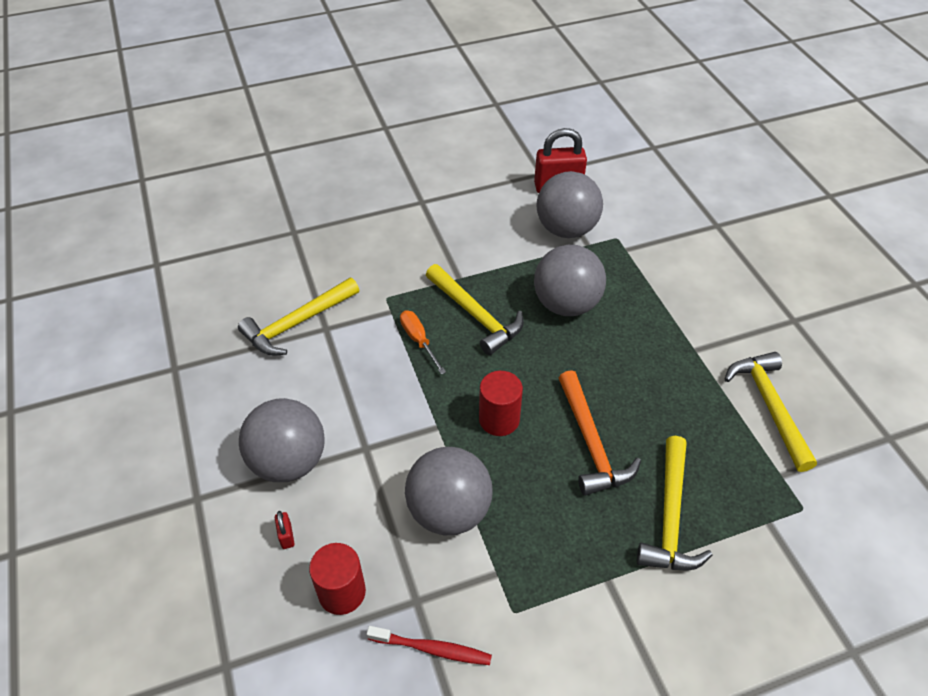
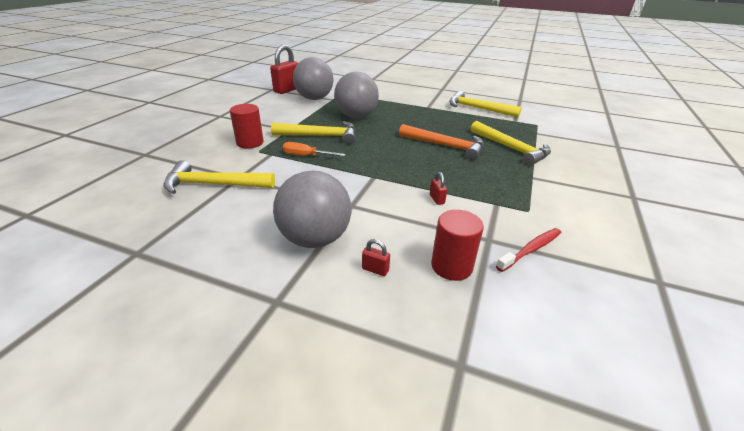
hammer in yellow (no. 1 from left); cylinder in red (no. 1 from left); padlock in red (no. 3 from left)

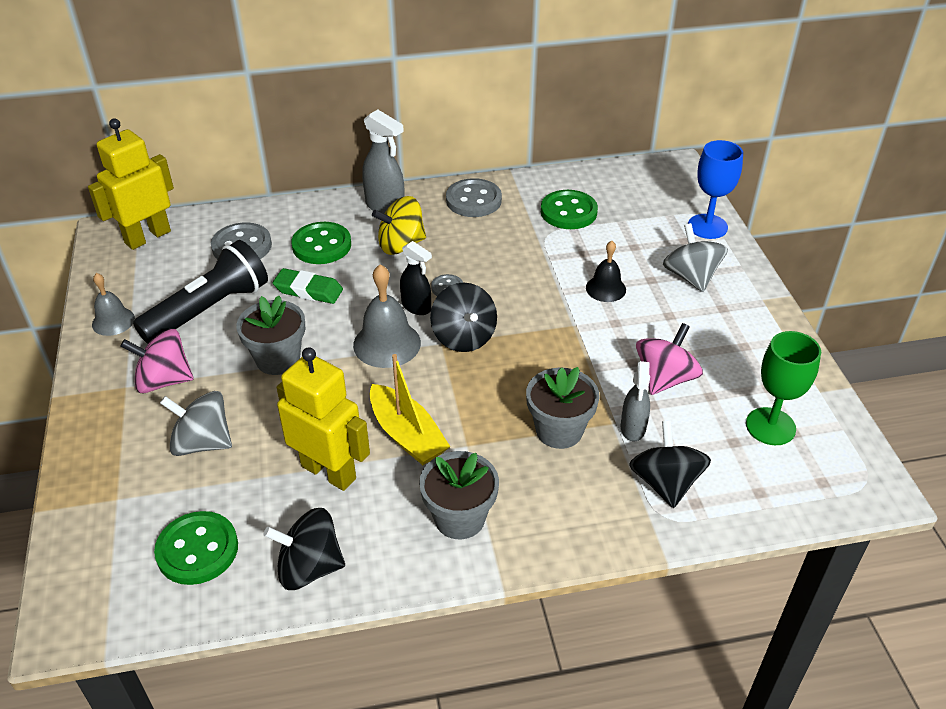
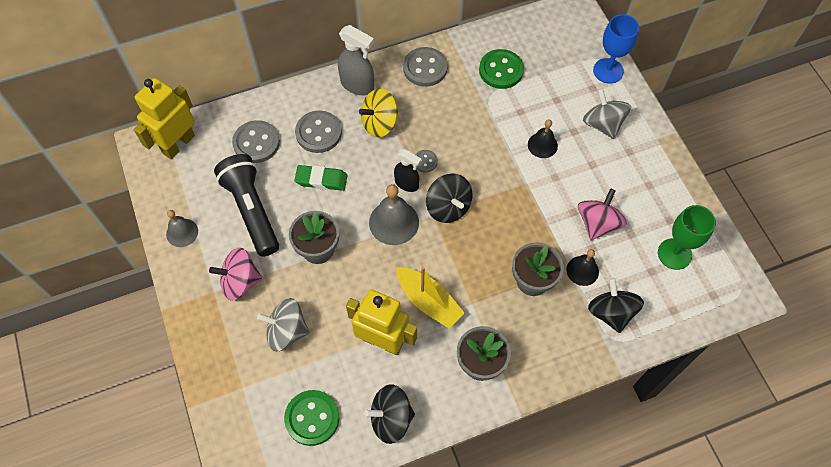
flashlight in black; button in grey (no. 2 from left); bell in black (no. 2 from left)

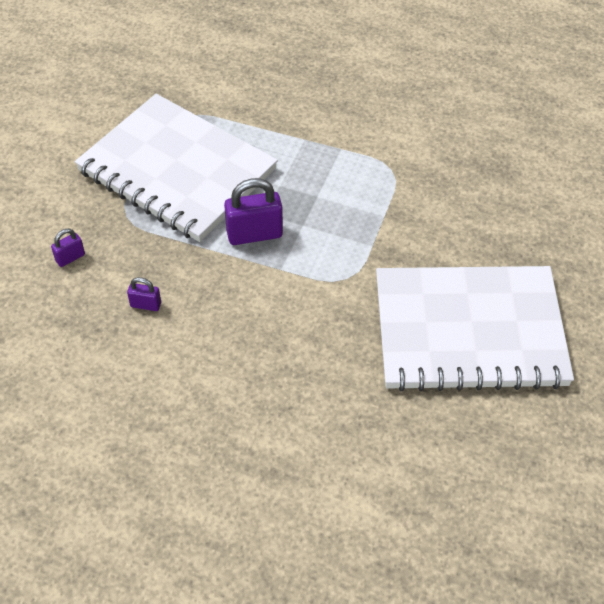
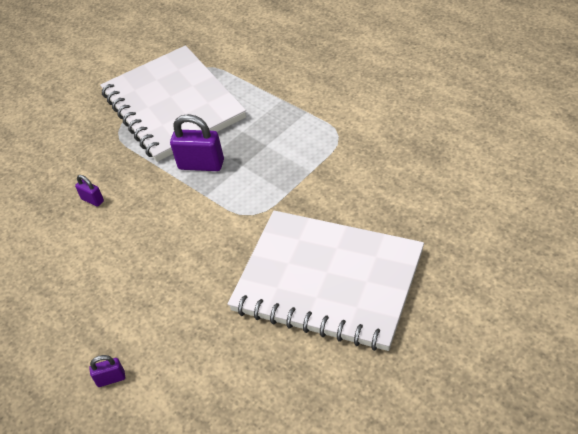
padlock in purple (no. 2 from left)

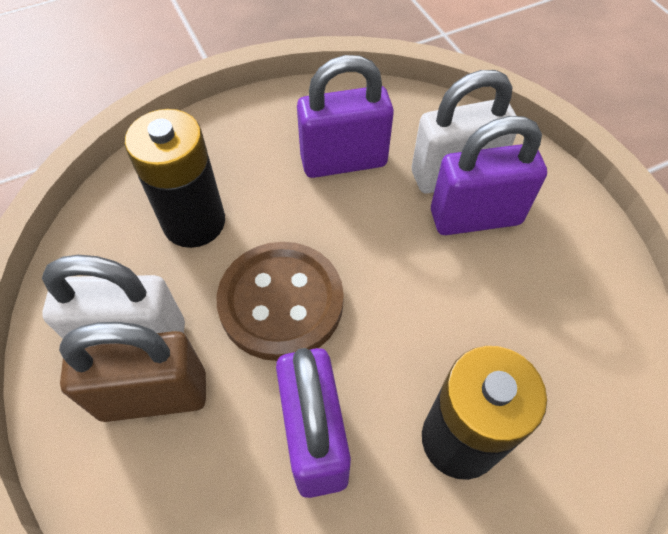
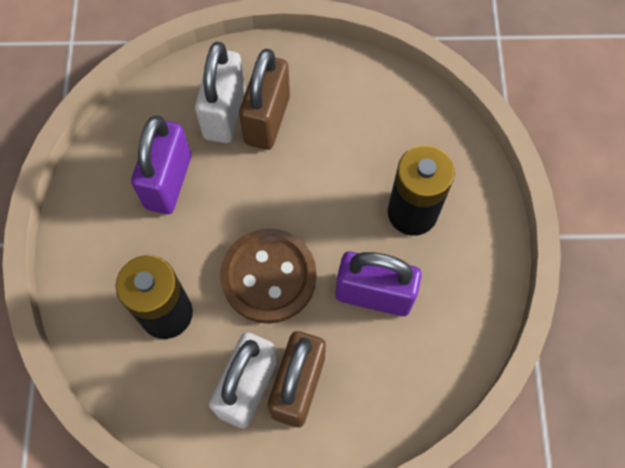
padlock in brown (no. 1 from left)

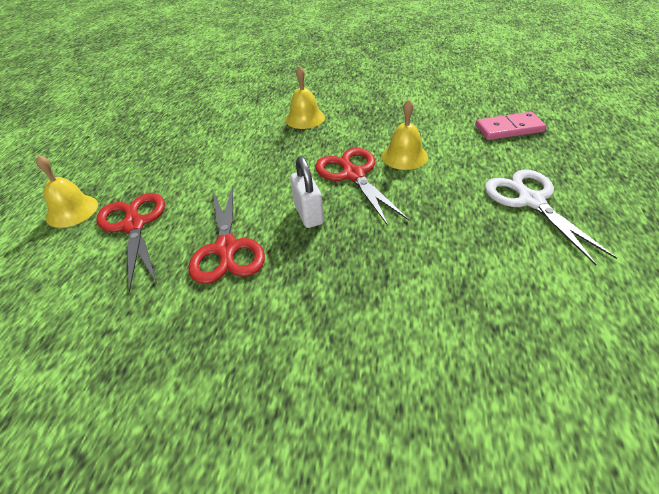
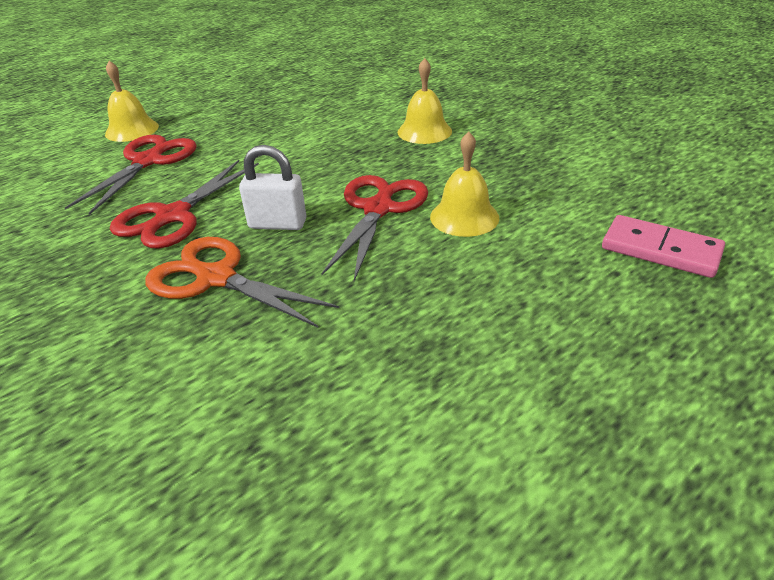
scissors in orange; padlock in white; scissors in white

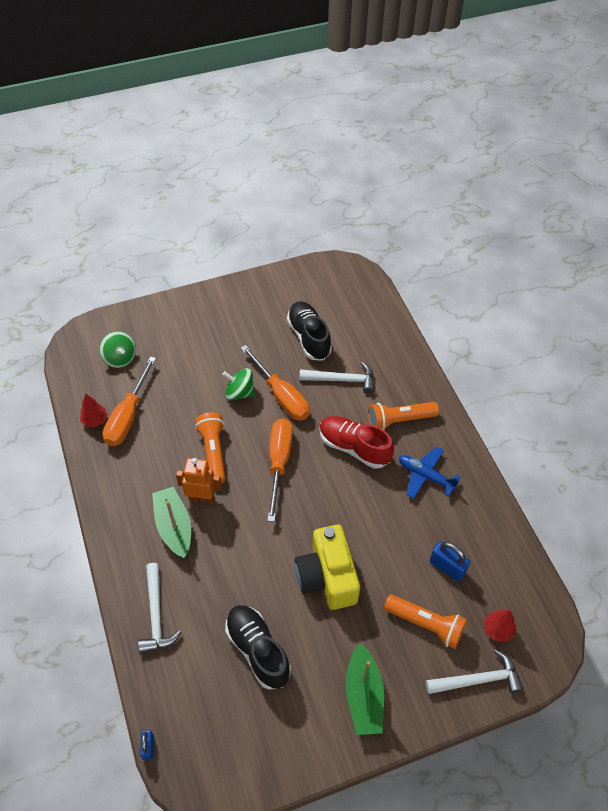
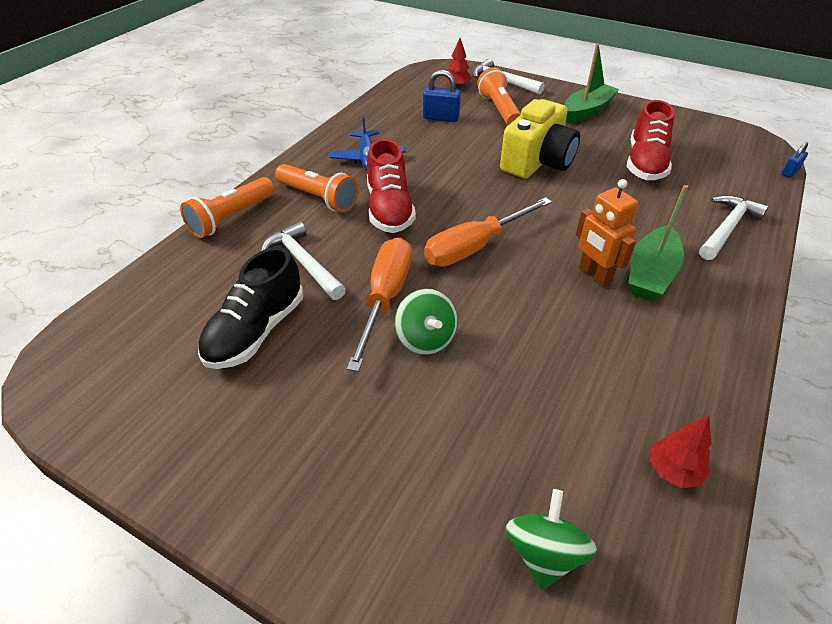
flashlight in orange (no. 1 from left); padlock in blue (no. 1 from left); shoe in red (no. 2 from left); screwdriver in orange (no. 1 from left in the first image)

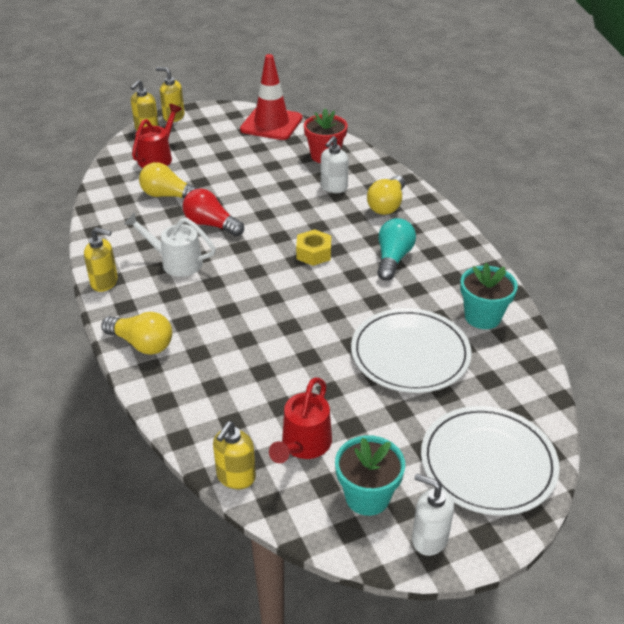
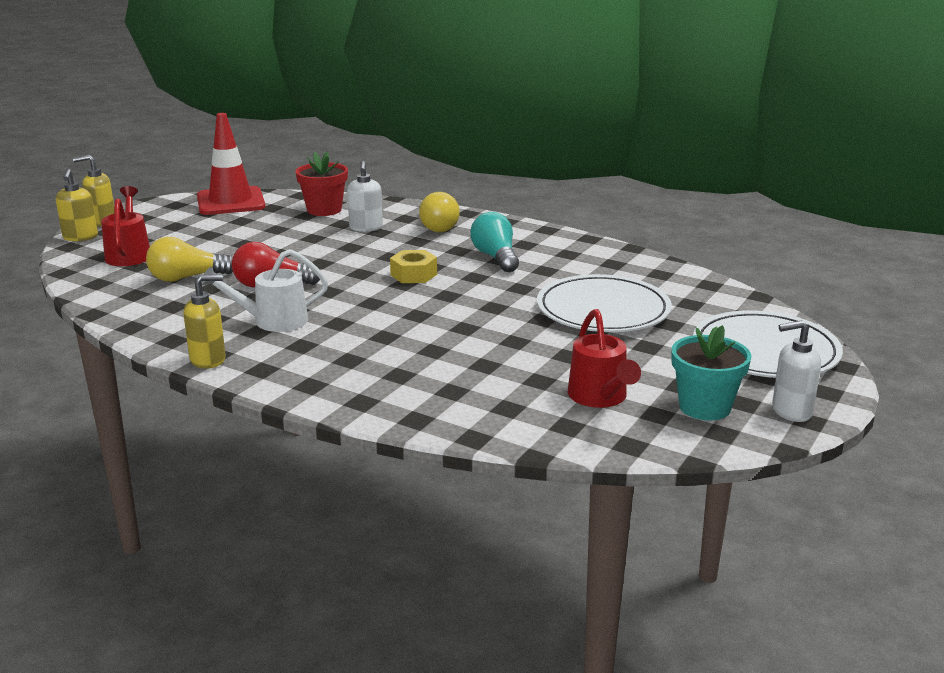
light bulb in yellow (no. 1 from left in the first image); soap dispenser in yellow (no. 4 from left in the first image); flower pot in turquoise (no. 2 from left in the first image)

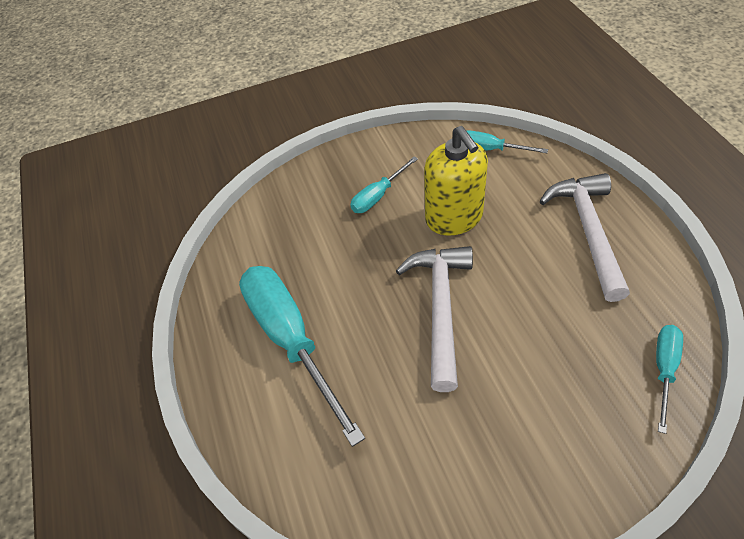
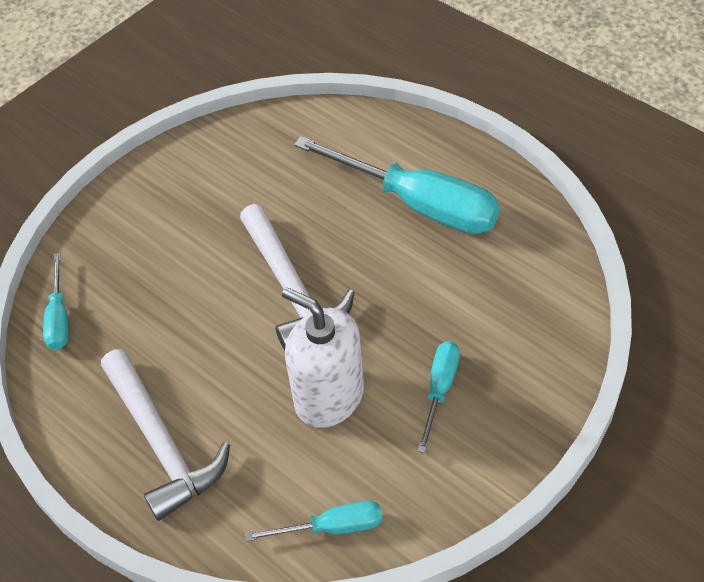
soap dispenser in white

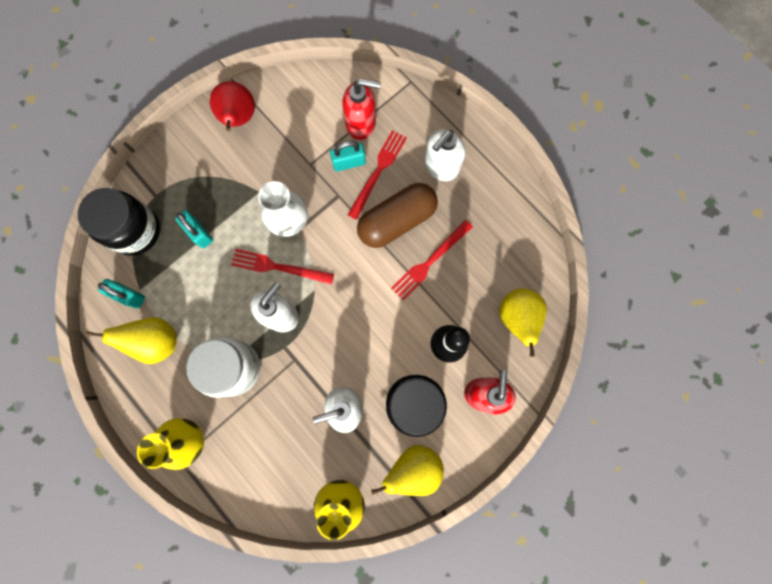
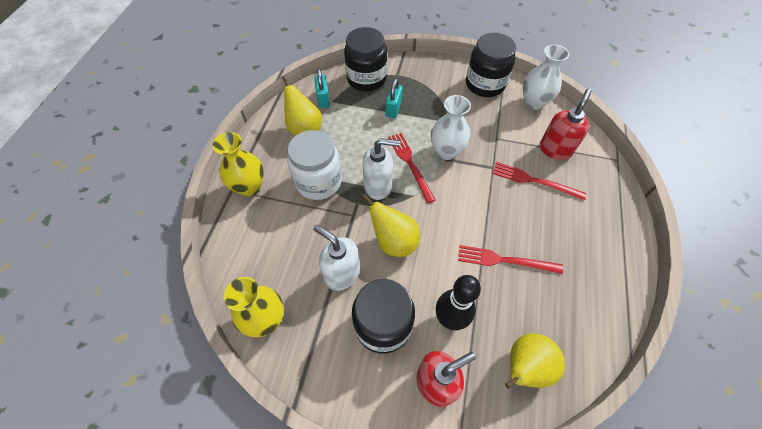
pear in yellow (no. 2 from left); jar in black (no. 3 from left); fork in red (no. 3 from left); vase in white (no. 2 from left); soap dispenser in red (no. 2 from left); padlock in turquoise (no. 3 from left in the first image); capsule in brown; soap dispenser in white (no. 3 from left in the first image)

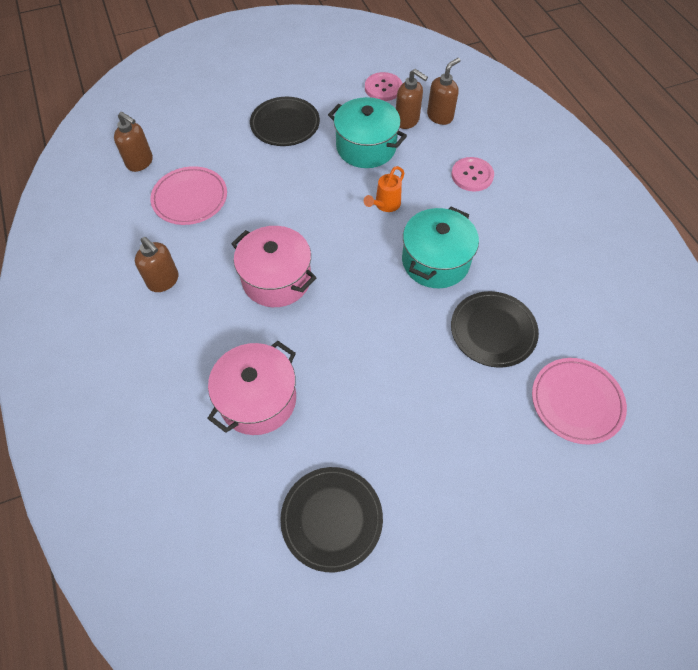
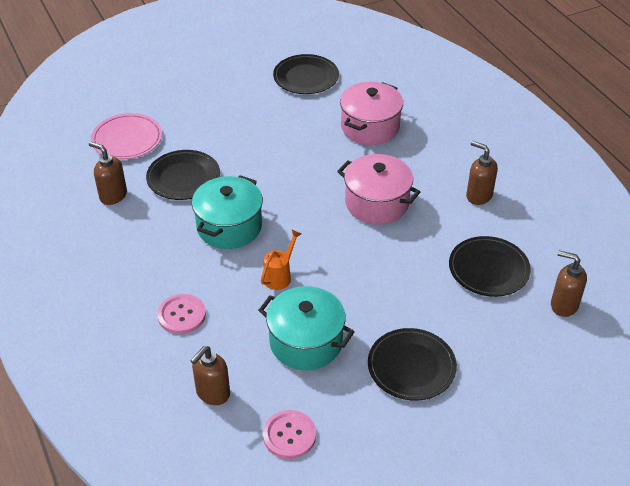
soap dispenser in brown (no. 1 from left); plate in black (no. 4 from left)

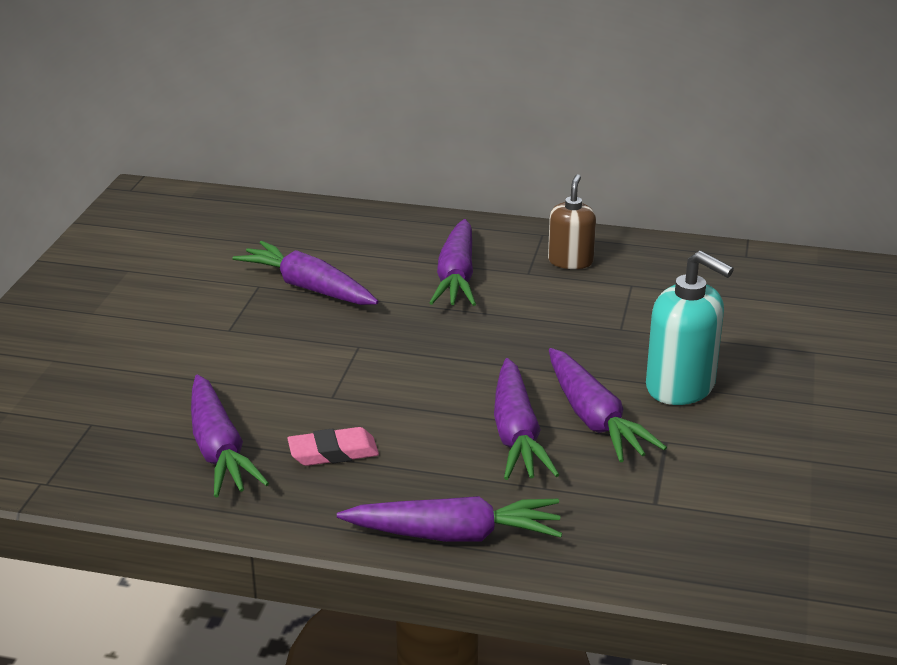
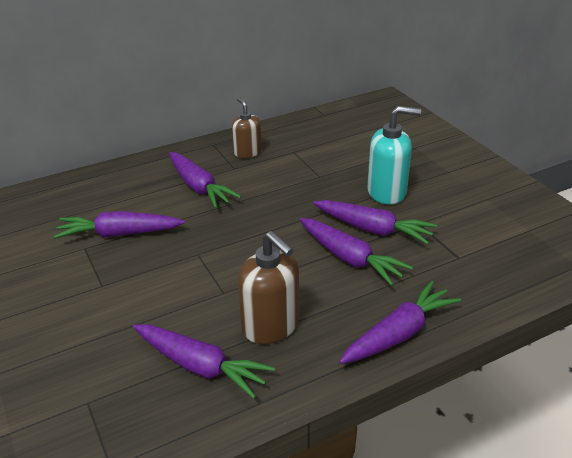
soap dispenser in brown (no. 2 from left)

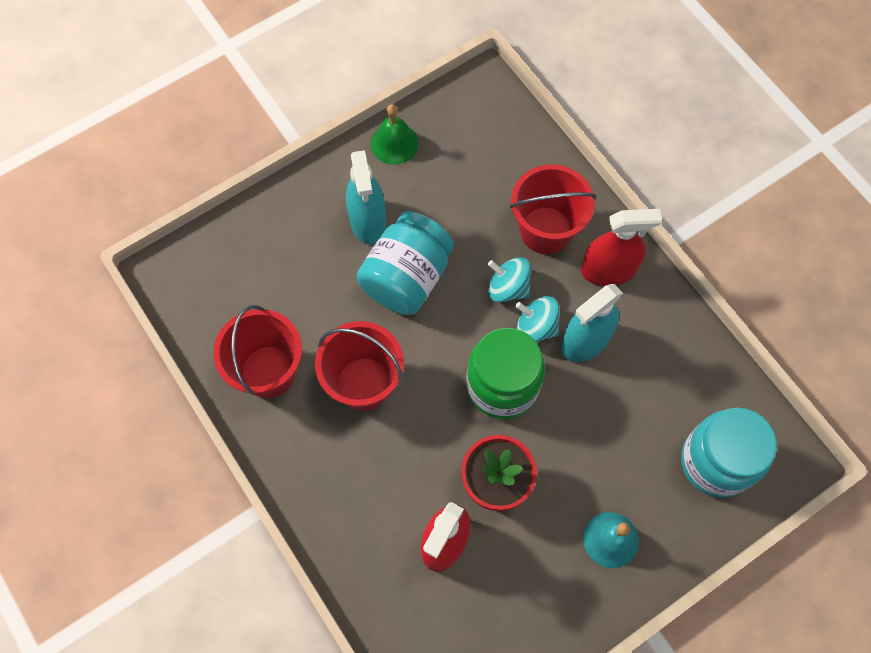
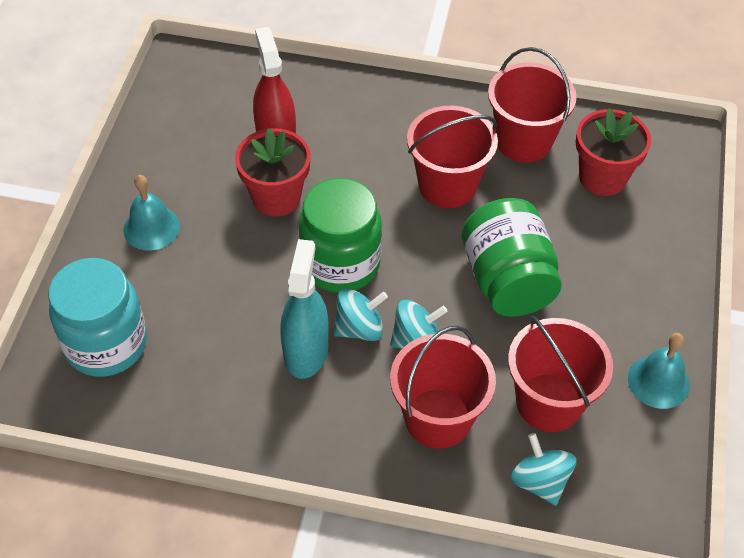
jar in green (no. 2 from left); bucket in red (no. 4 from left); spinning top in turquoise (no. 3 from left); flower pot in red (no. 2 from left); bell in turquoise (no. 2 from left); spray bottle in turquoise (no. 1 from left in the first image); spray bottle in red (no. 2 from left in the first image)

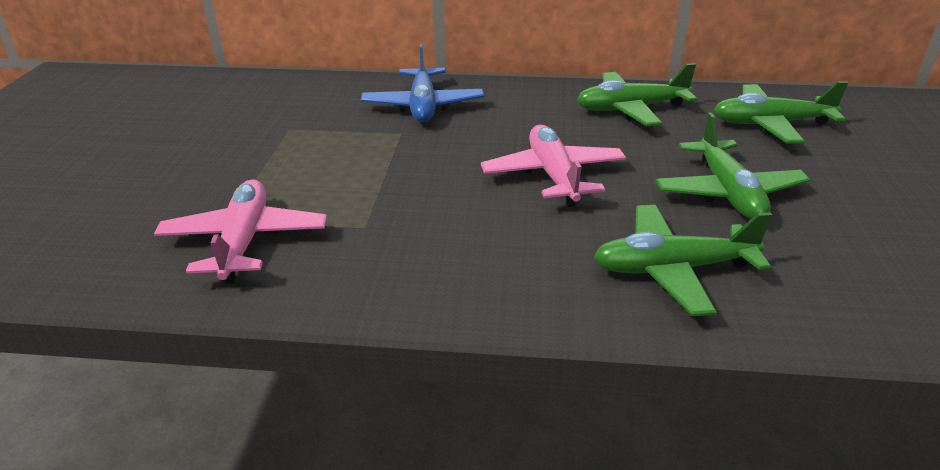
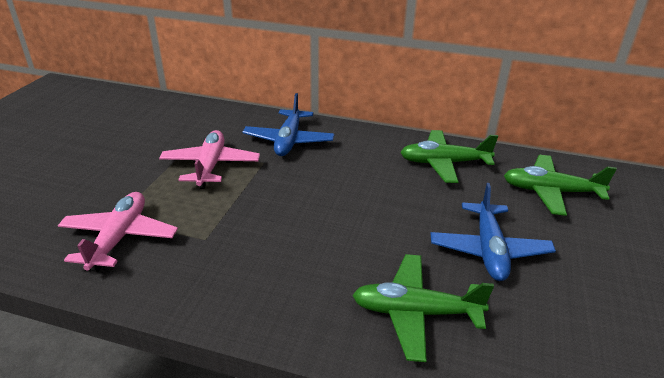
plane in pink (no. 2 from left); plane in blue (no. 2 from left)

